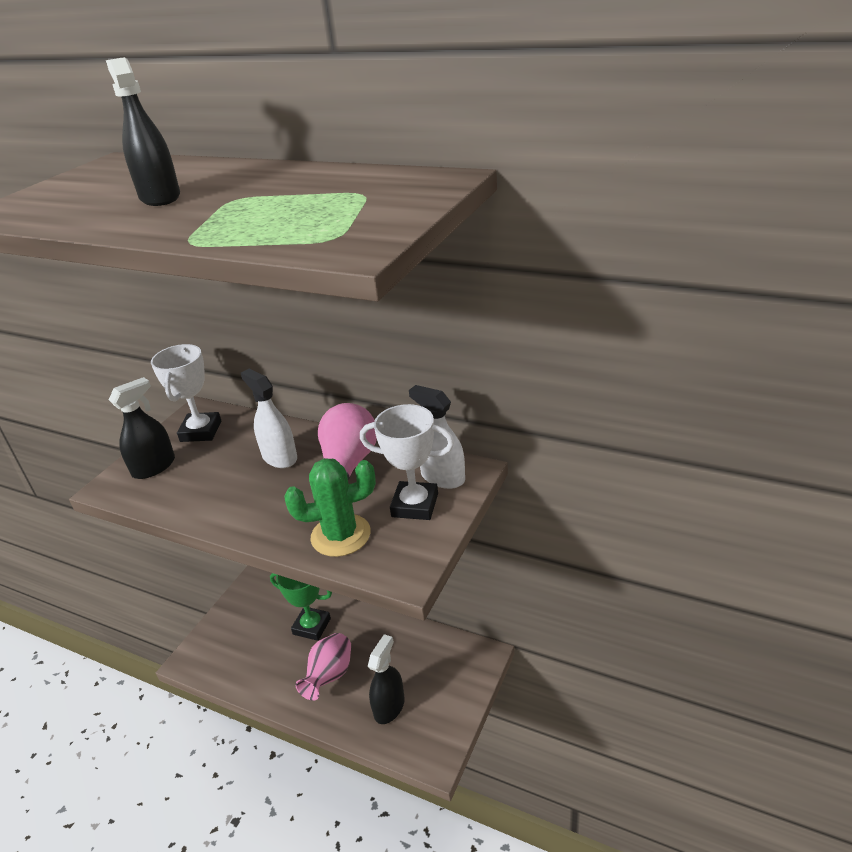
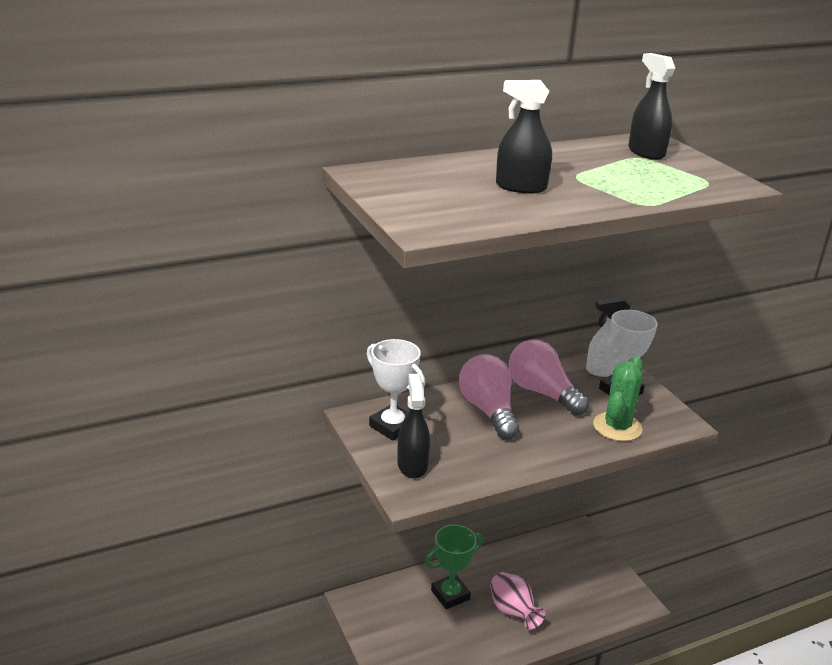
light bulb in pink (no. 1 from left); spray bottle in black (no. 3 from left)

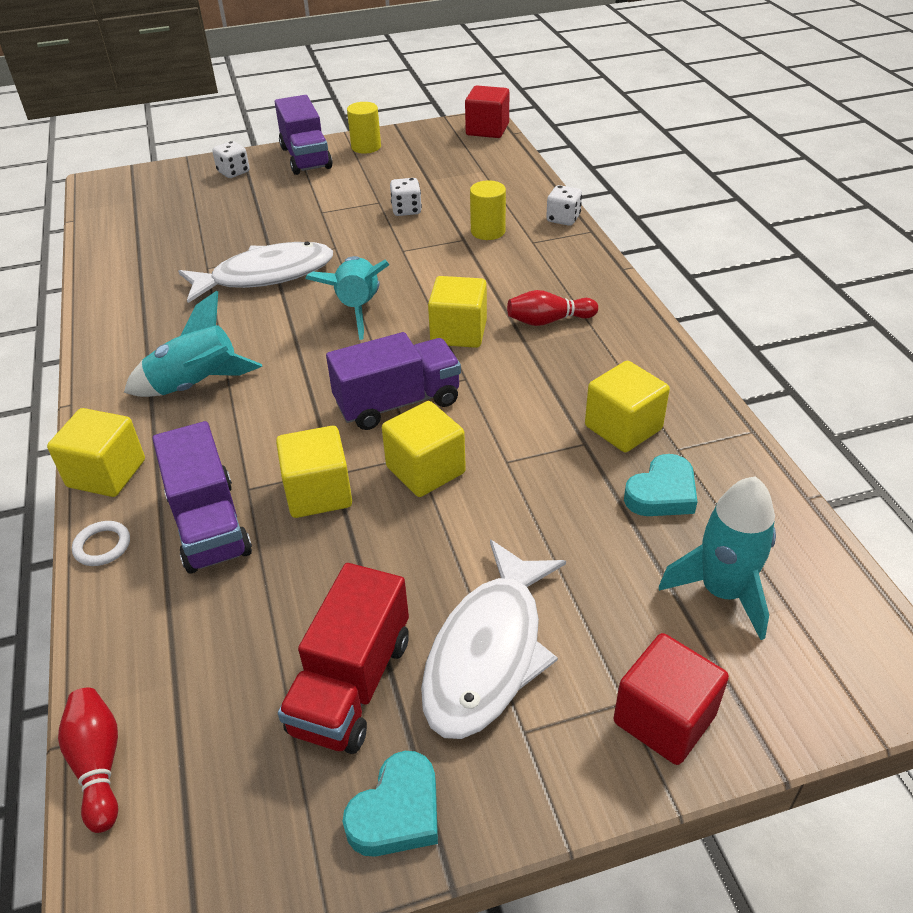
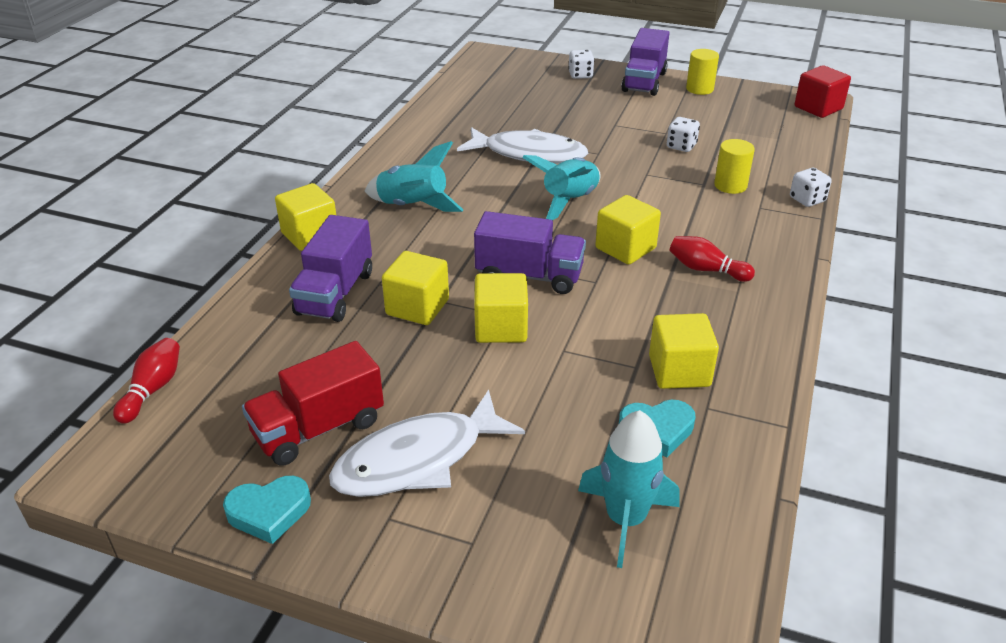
ring in white; cube in red (no. 2 from left in the first image)

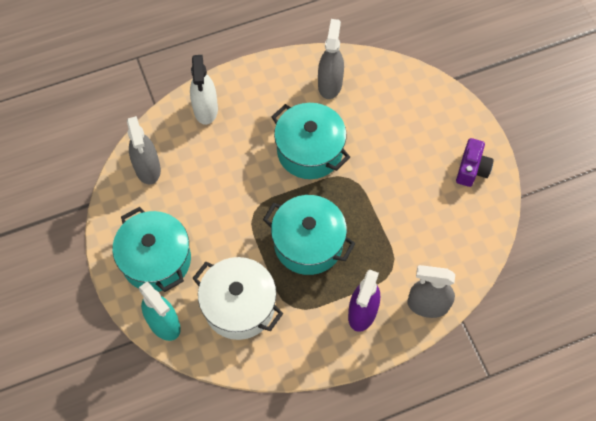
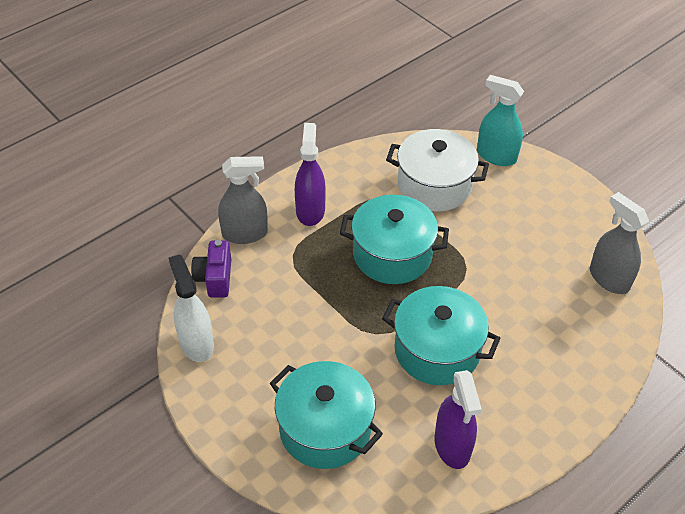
spray bottle in white; camera in purple; pot in turquoise (no. 1 from left); spray bottle in purple (no. 2 from left)

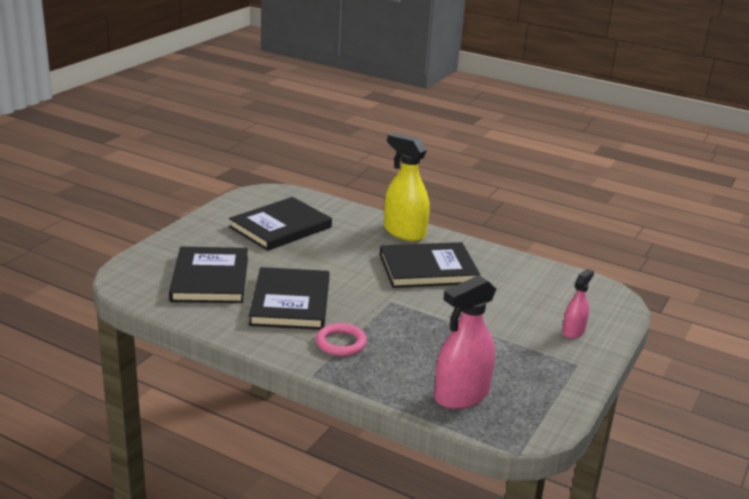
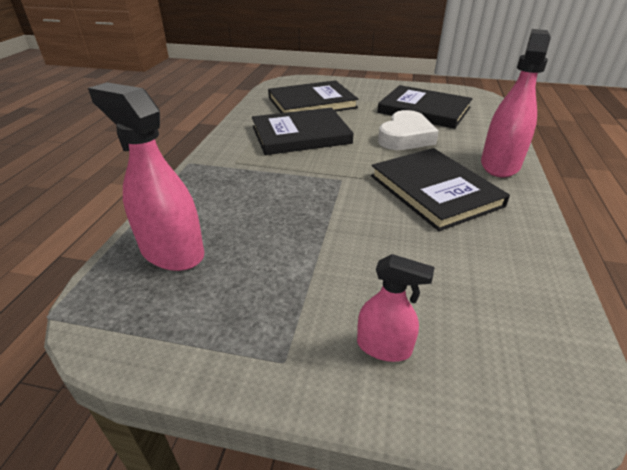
heart in white; spray bottle in pink (no. 3 from left); ring in pink

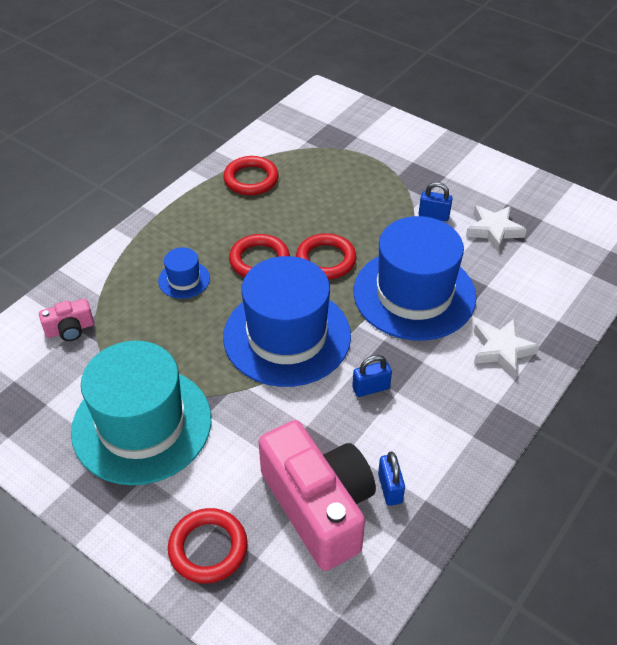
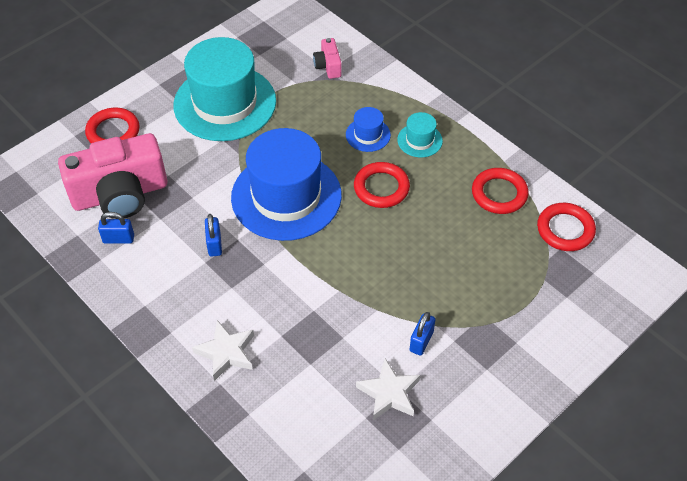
hat in turquoise (no. 2 from left); ring in red (no. 4 from left); hat in blue (no. 3 from left in the first image)

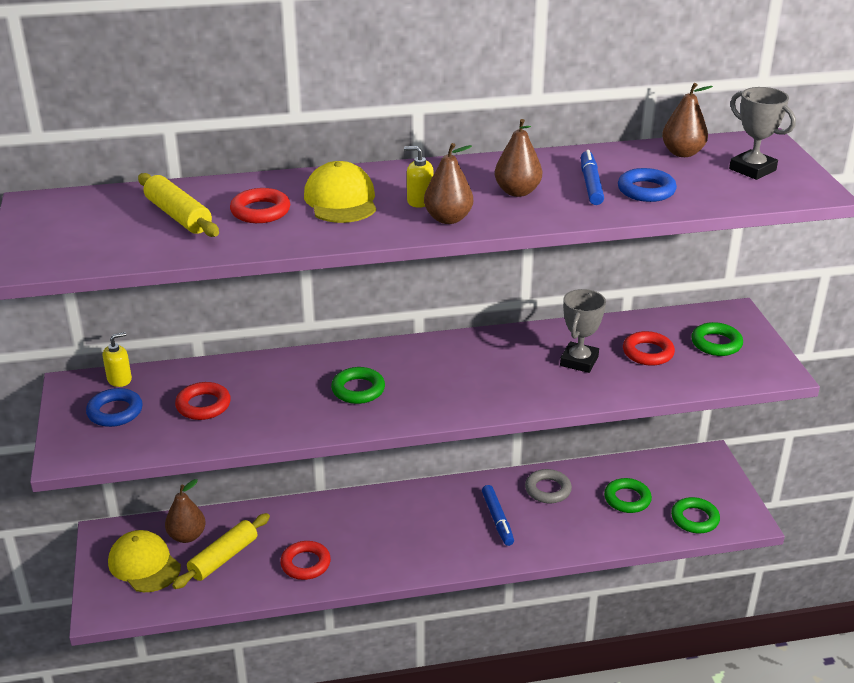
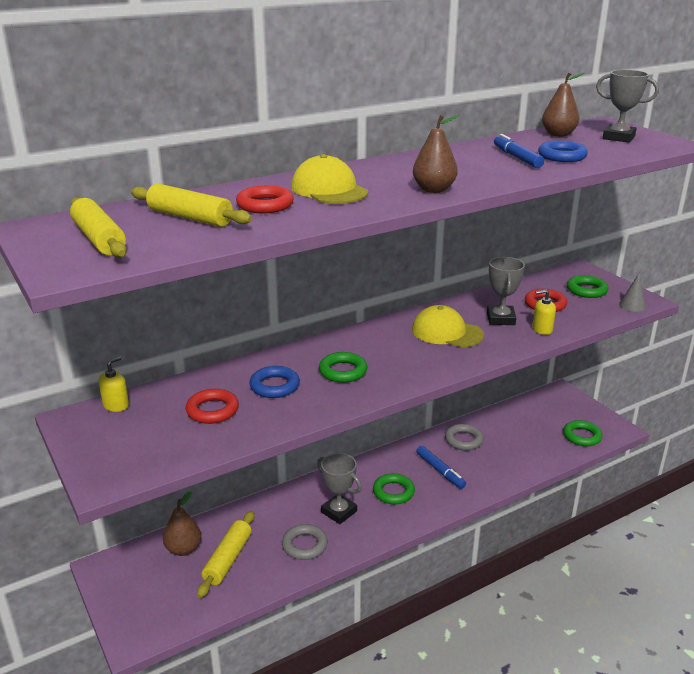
rolling pin in yellow (no. 1 from left); ring in blue (no. 1 from left); ring in grey (no. 1 from left); trophy in grey (no. 1 from left); ring in green (no. 2 from left); cap in yellow (no. 2 from left); soap dispenser in yellow (no. 2 from left); cone in grey; pear in brown (no. 3 from left in the first image)

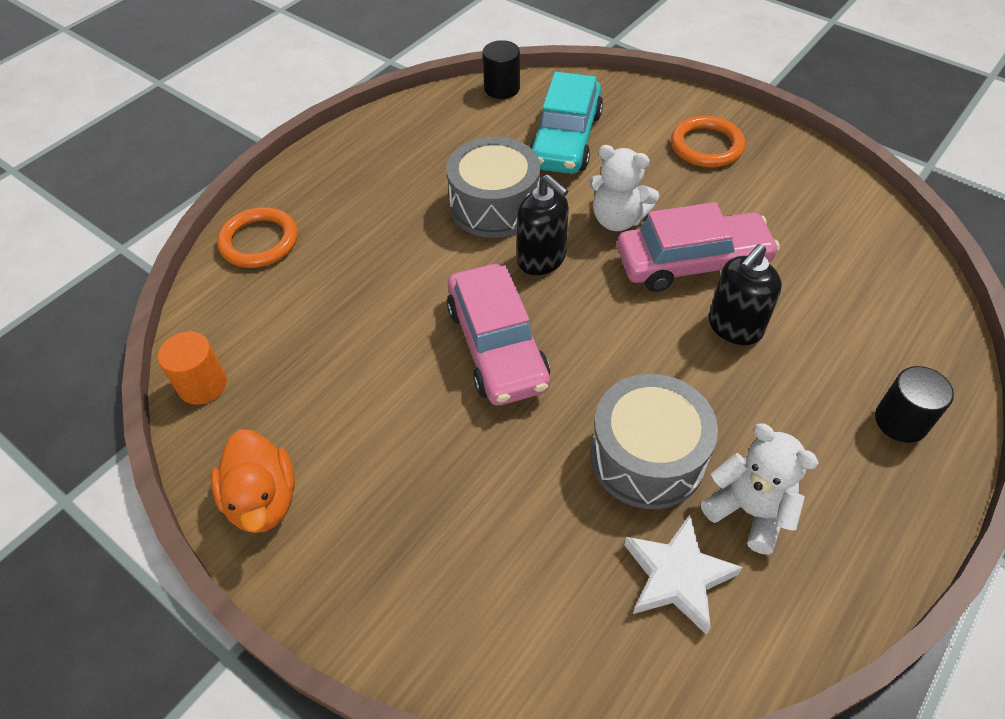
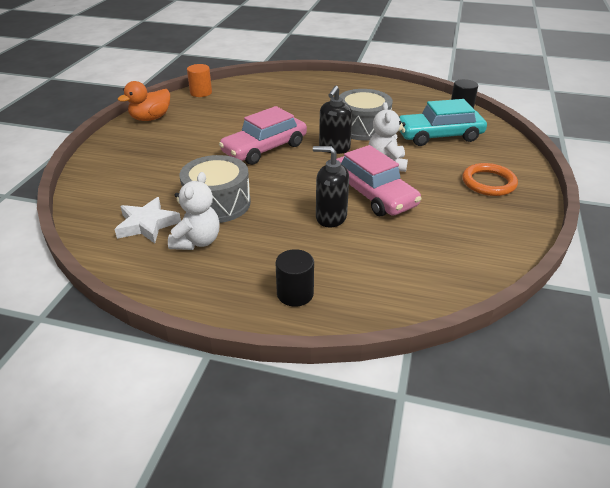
ring in orange (no. 1 from left in the first image)

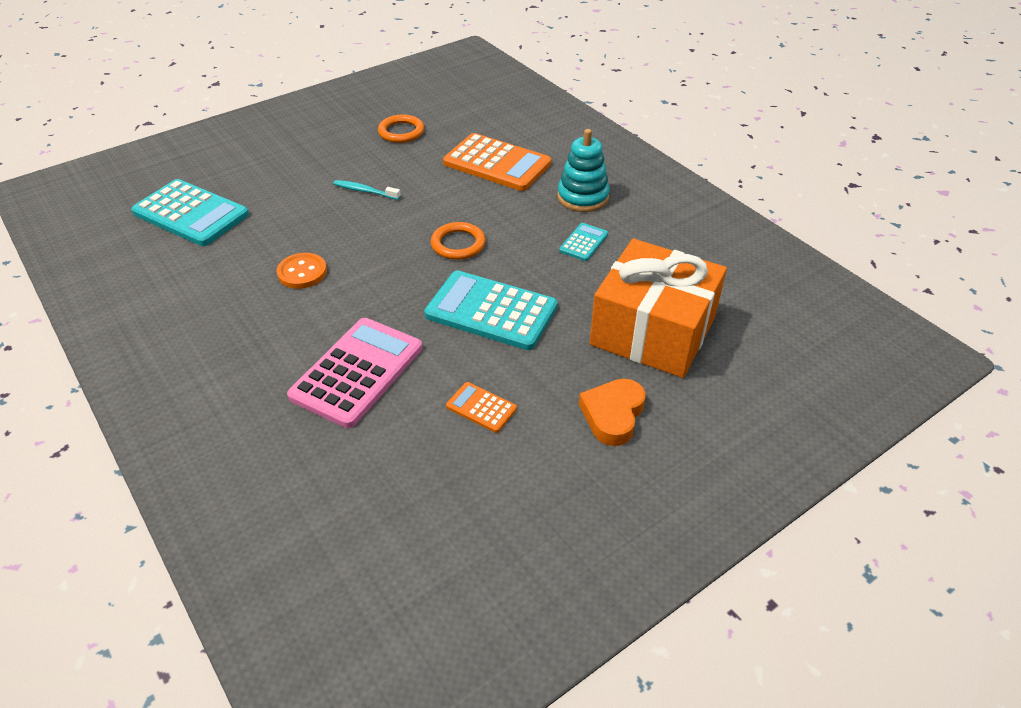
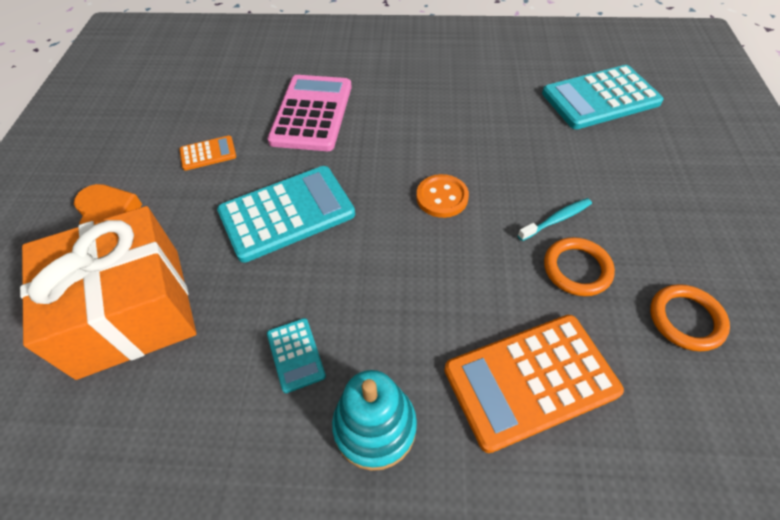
calculator in pink; button in orange; ring in orange (no. 1 from left)

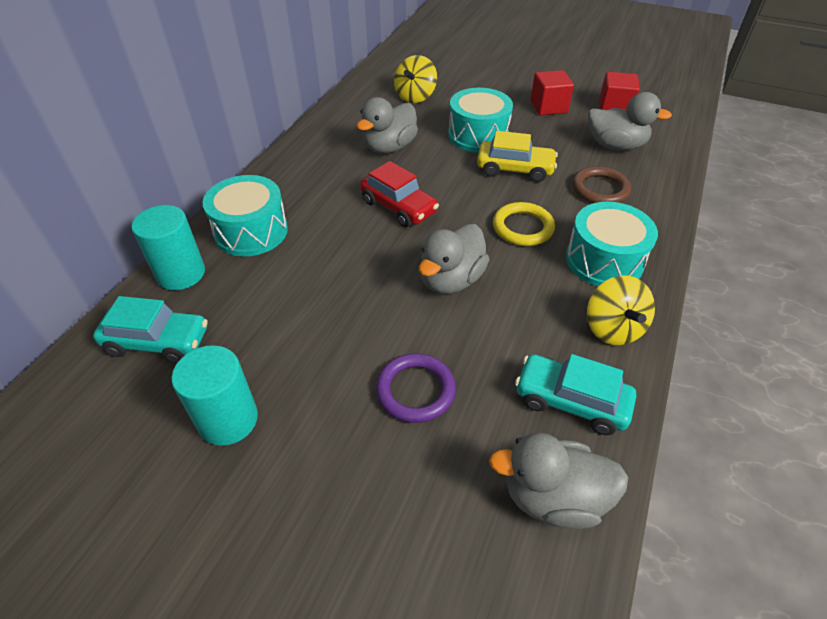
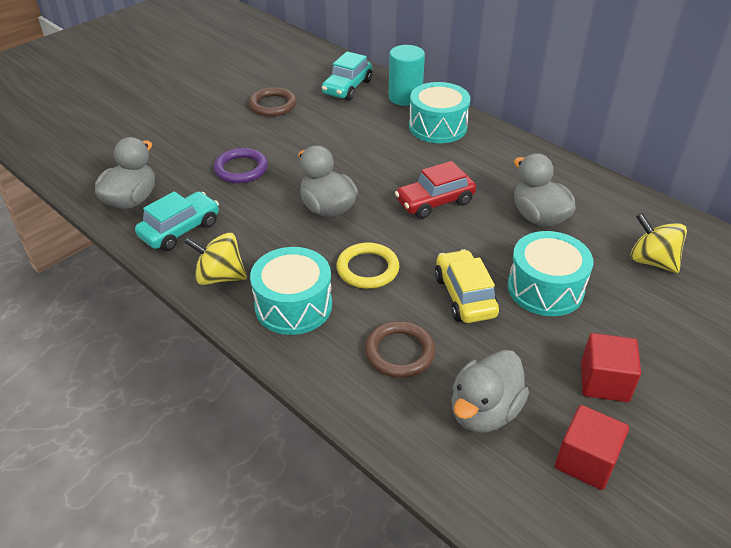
ring in brown (no. 1 from left); car in yellow

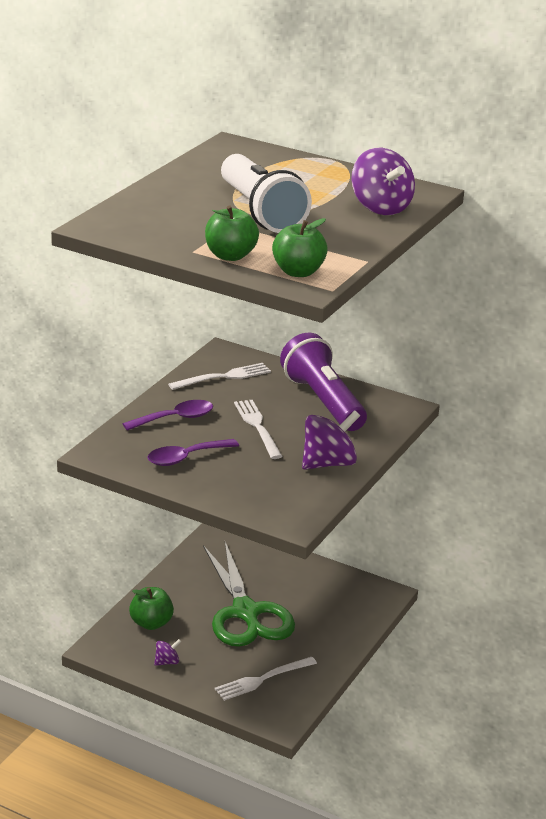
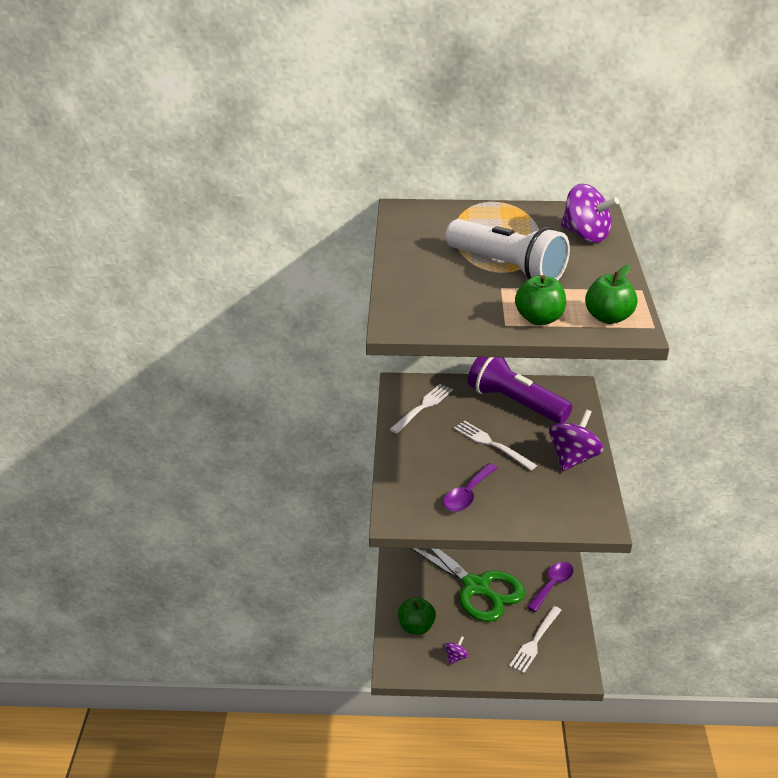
spoon in purple (no. 2 from left)

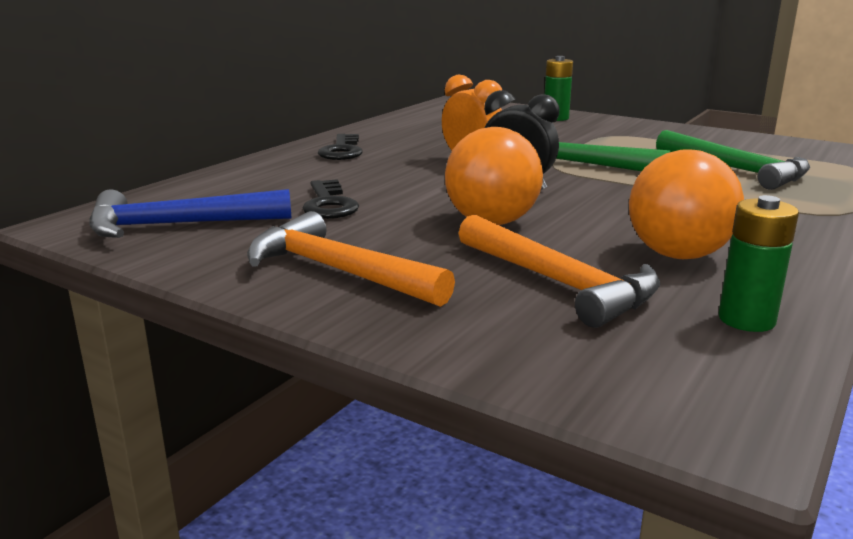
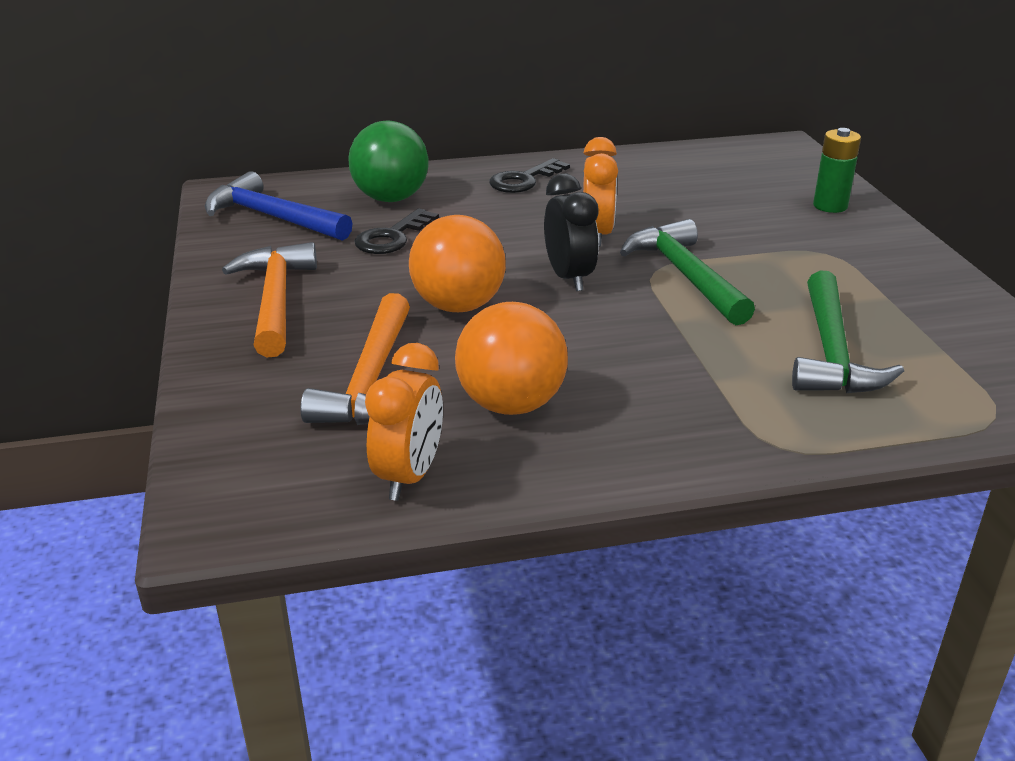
ball in green; clock in orange (no. 1 from left)

